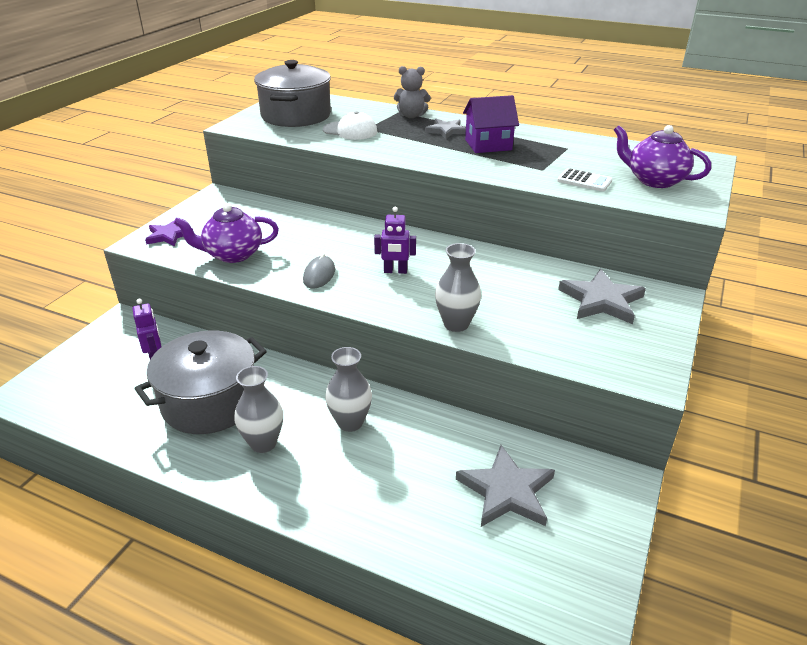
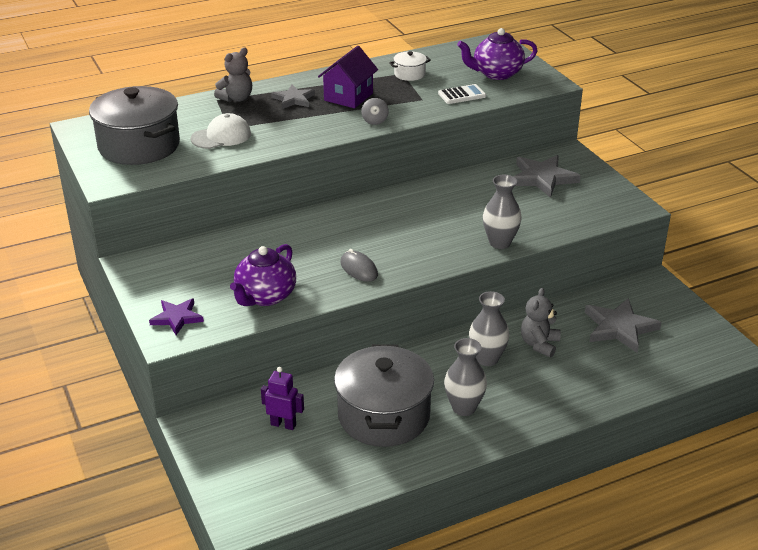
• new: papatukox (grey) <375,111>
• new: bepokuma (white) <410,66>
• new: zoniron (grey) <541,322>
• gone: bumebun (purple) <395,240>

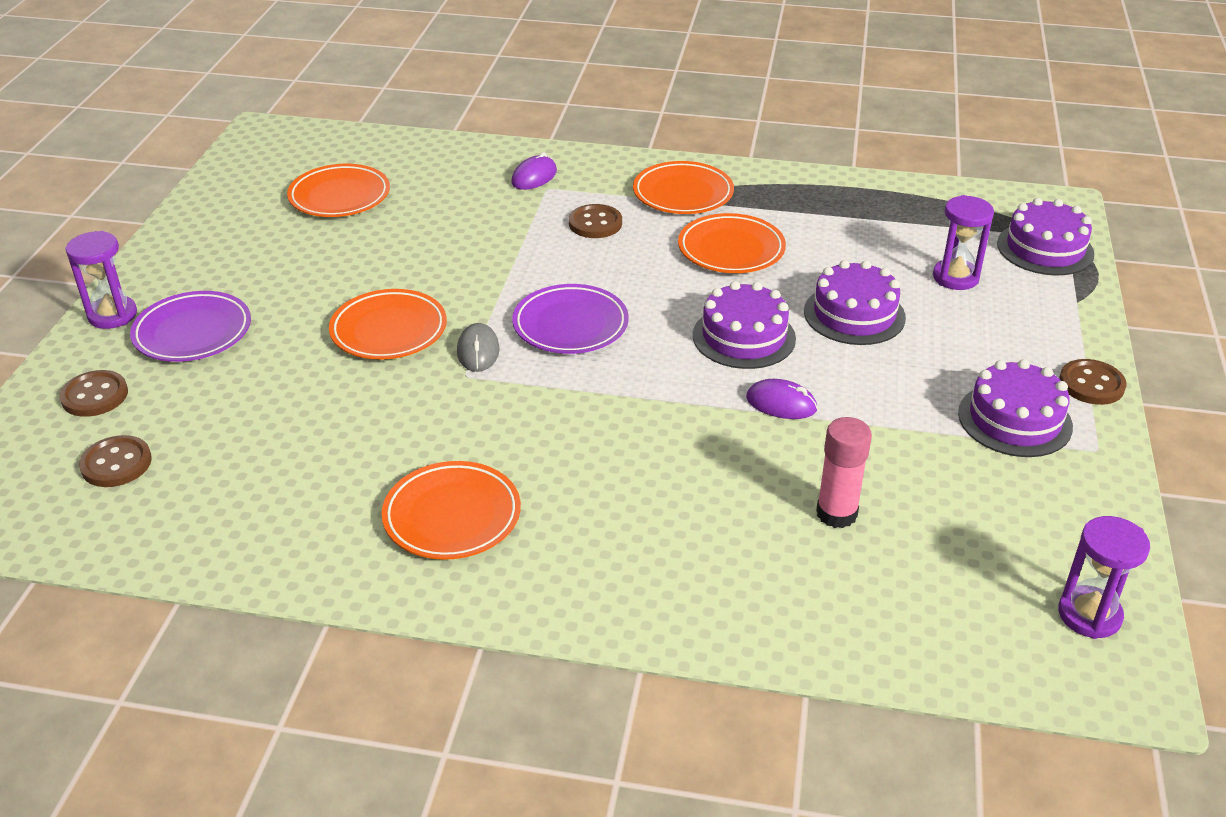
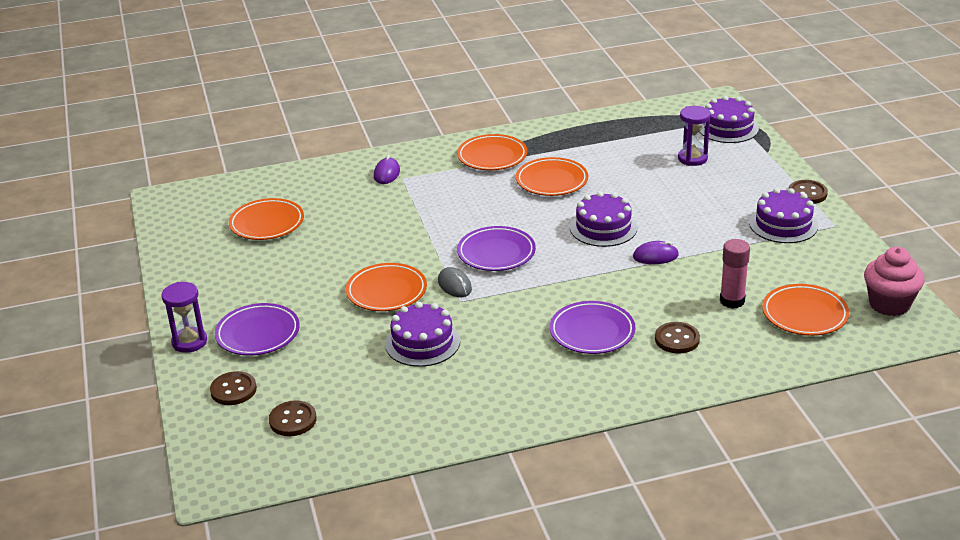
• shifted: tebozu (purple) <855,302> to <422,334>
• new: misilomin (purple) <592,327>
• shifted: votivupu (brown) <595,221> to <677,337>
• shifted: misilomin (orange) <451,510> to <805,310>
• swapped: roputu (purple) <1104,577> to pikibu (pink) <894,281>

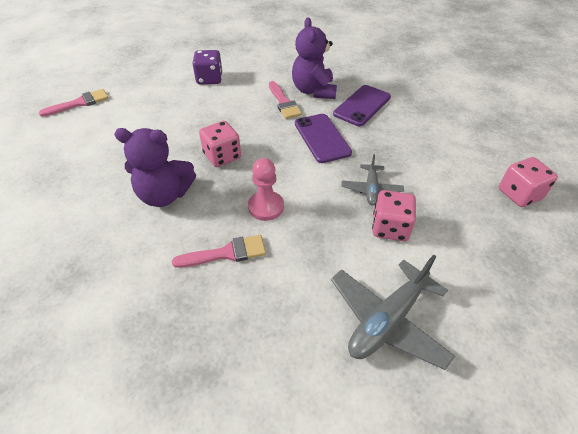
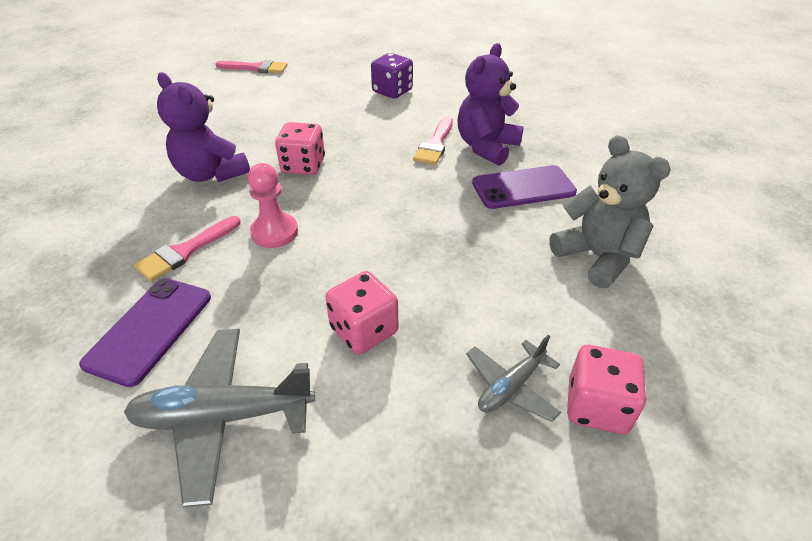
• shifted: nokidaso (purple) <323,138> to <145,332>
• rotated: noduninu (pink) <219,251> = <187,249> 105 degrees clockwise
• shifted: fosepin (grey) <372,180> to <513,378>
• new: zoniron (grey) <610,211>

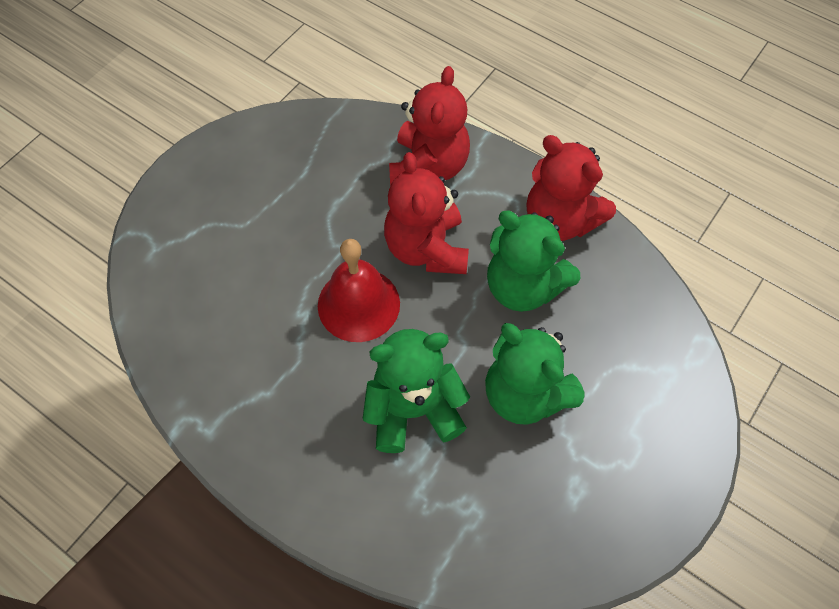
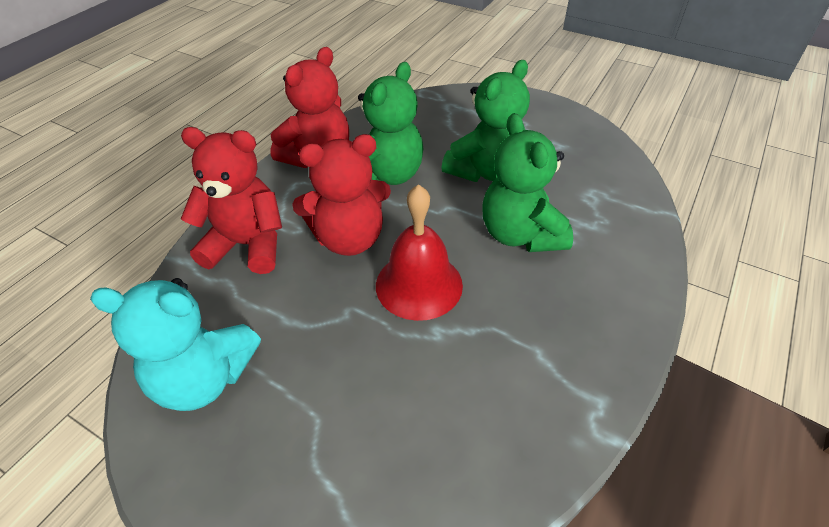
• new: zoniron (turquoise) <175,344>

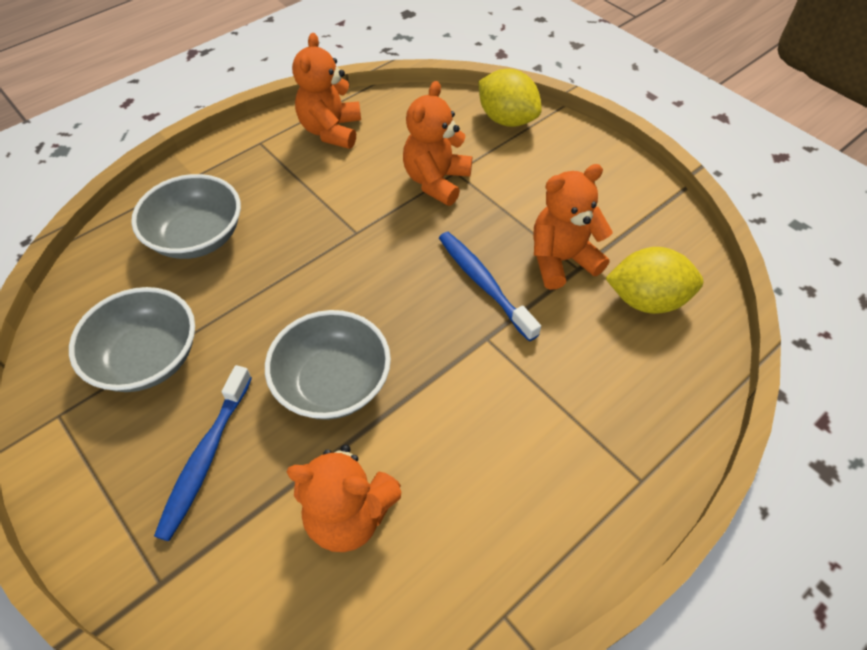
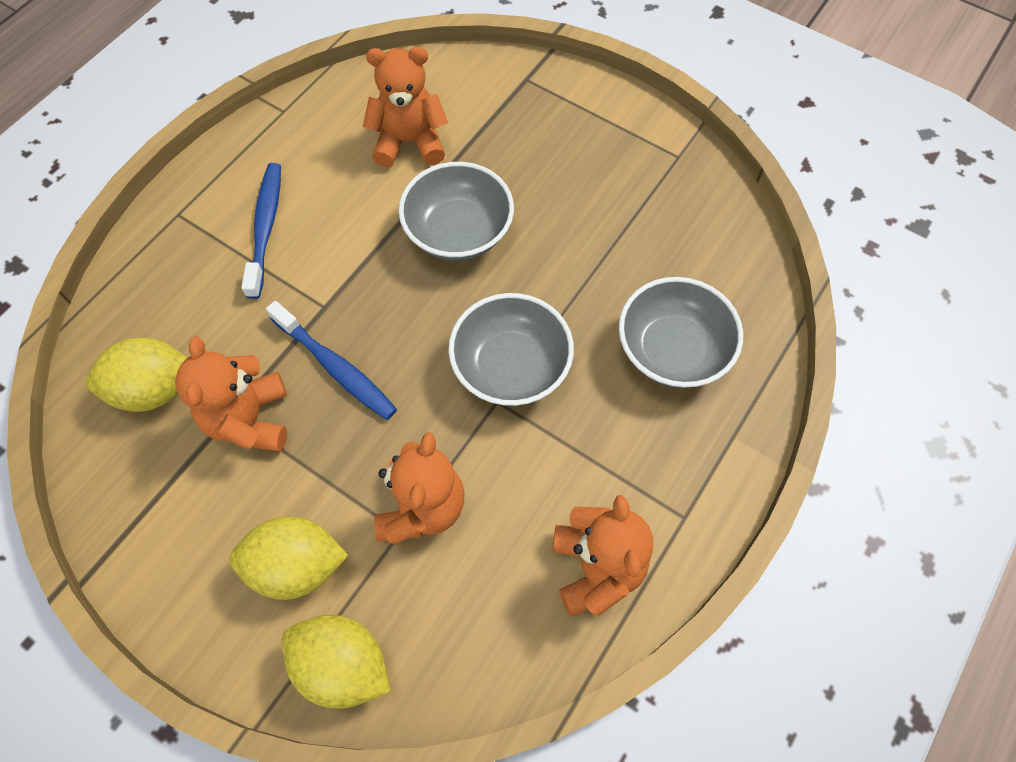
• rotated: zoniron (orange) <573,227> = <231,393> 120 degrees clockwise
• new: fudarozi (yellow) <288,558>
• shifted: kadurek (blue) <203,453> to <261,231>
• shifted: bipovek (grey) <132,339> to <511,349>

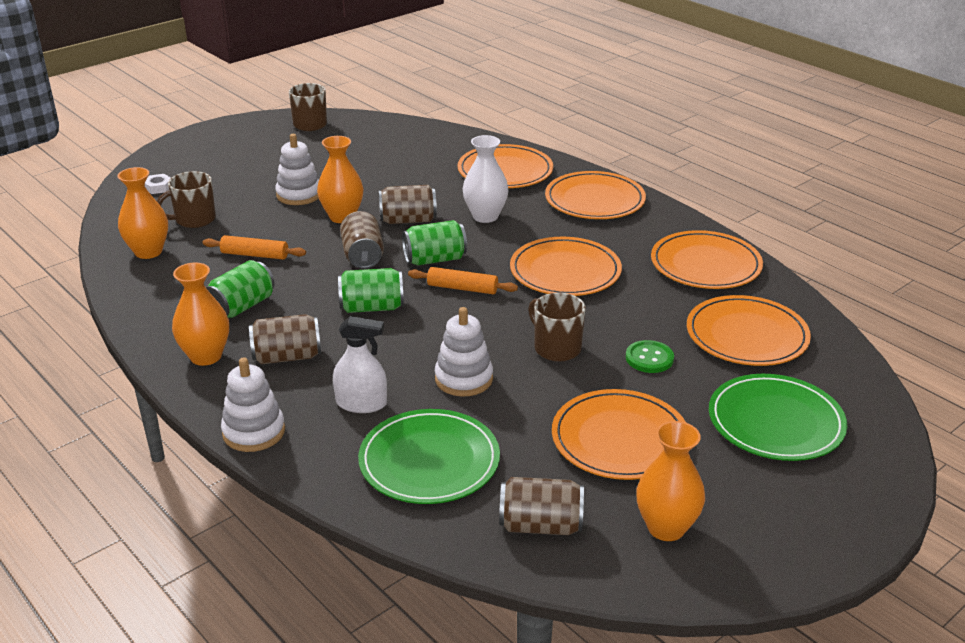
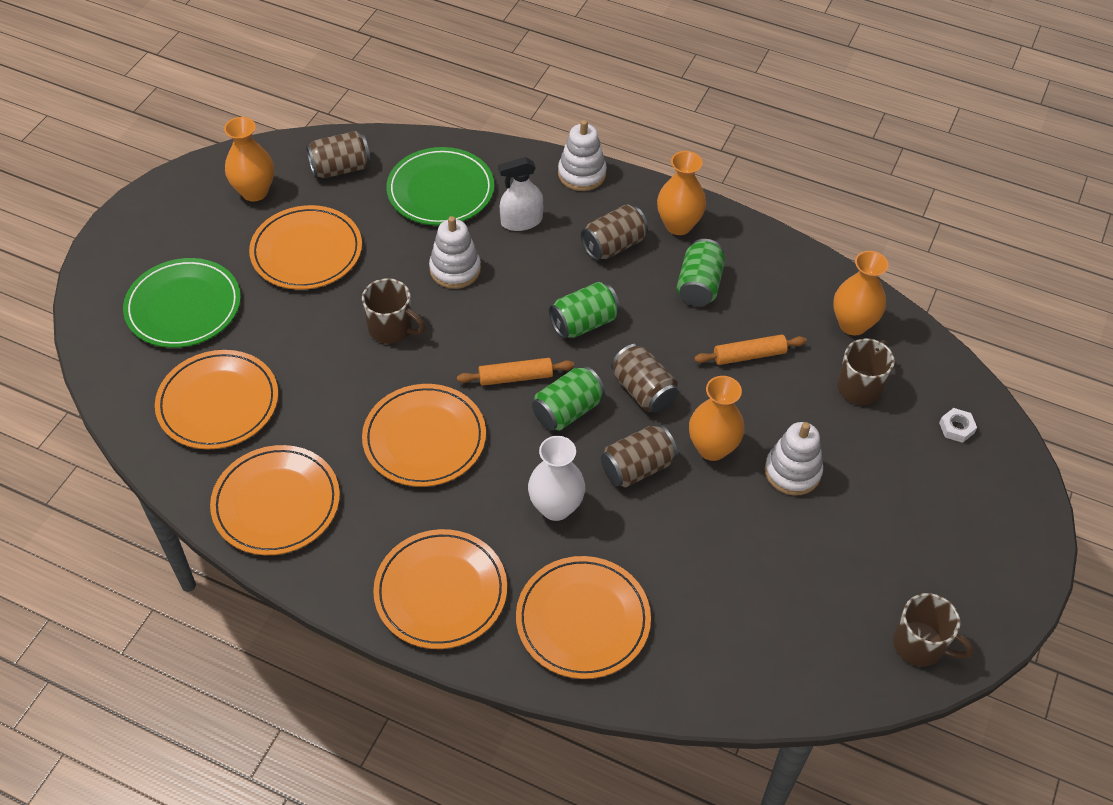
• gone: votivupu (green) <650,356>

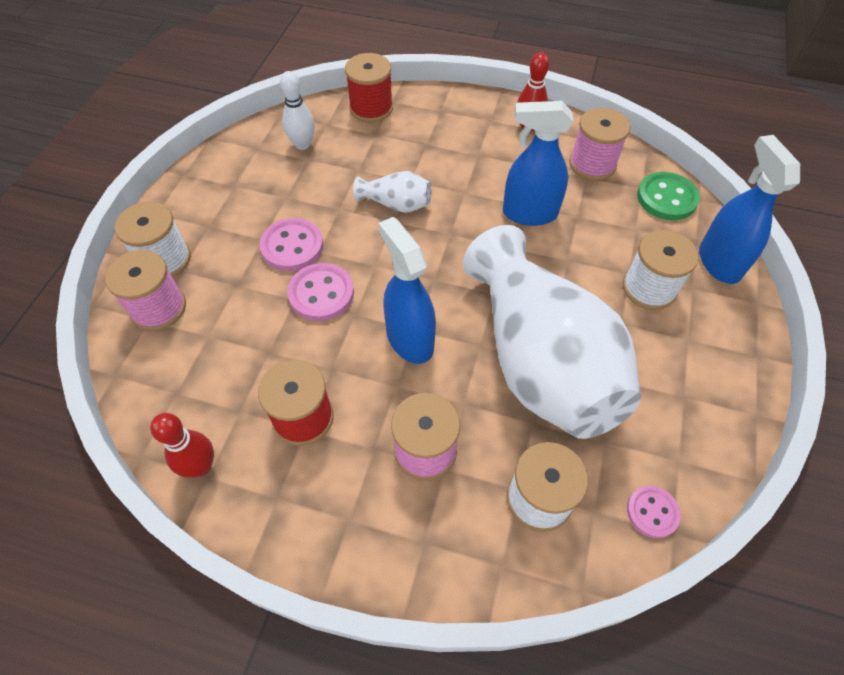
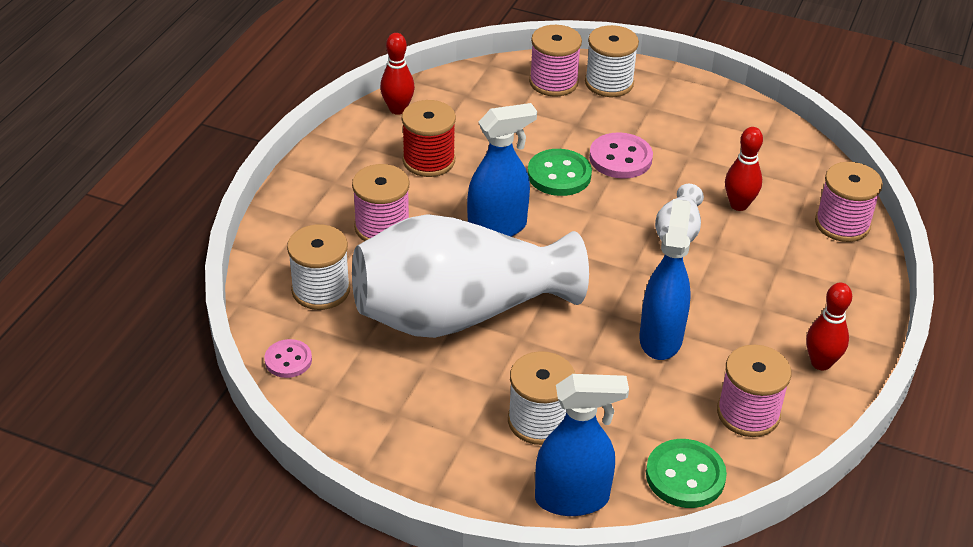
• repainted: votivupu (pink) <320,292> to votivupu (green) <560,172>
• new: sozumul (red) <744,169>
• repainted: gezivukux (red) <369,88> to gezivukux (pink) <849,202>
• gone: sozumul (white) <297,110>

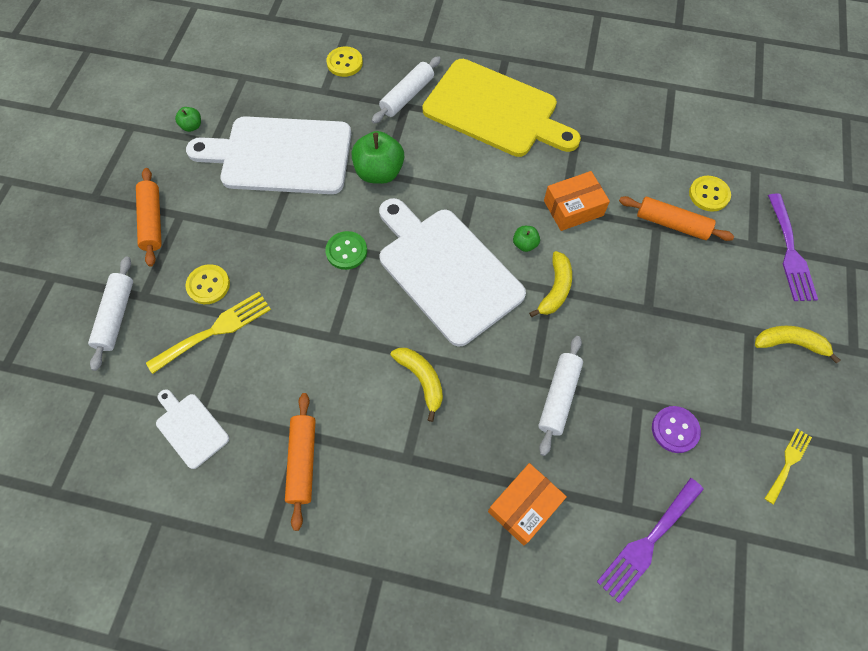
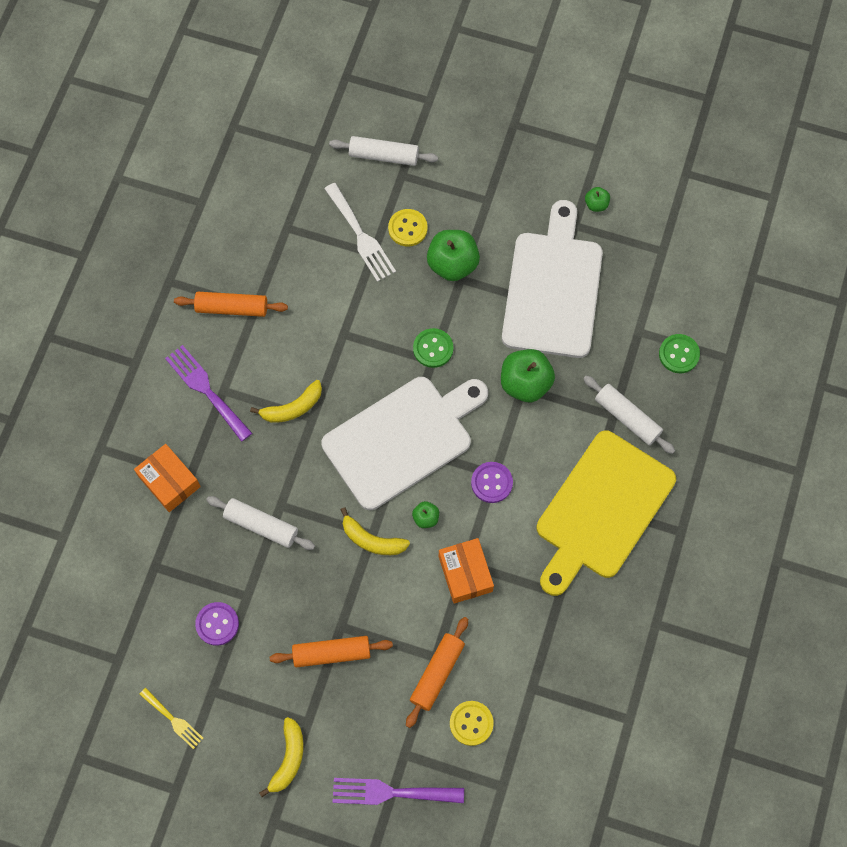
• shifted: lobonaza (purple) <650,540> to <208,393>
• shifted: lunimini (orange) <149,217> to <331,651>
• repainted: lobonaza (yellow) <208,333> to lobonaza (white) <360,232>
• new: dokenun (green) <453,255>
• new: votivupu (purple) <492,482>
• repainted: votivupu (yellow) <344,61> to votivupu (green) <679,353>
• gone: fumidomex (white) <192,429>

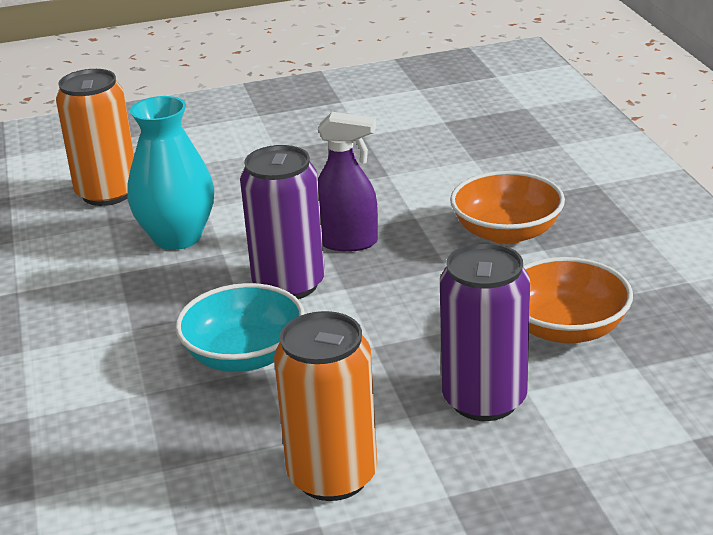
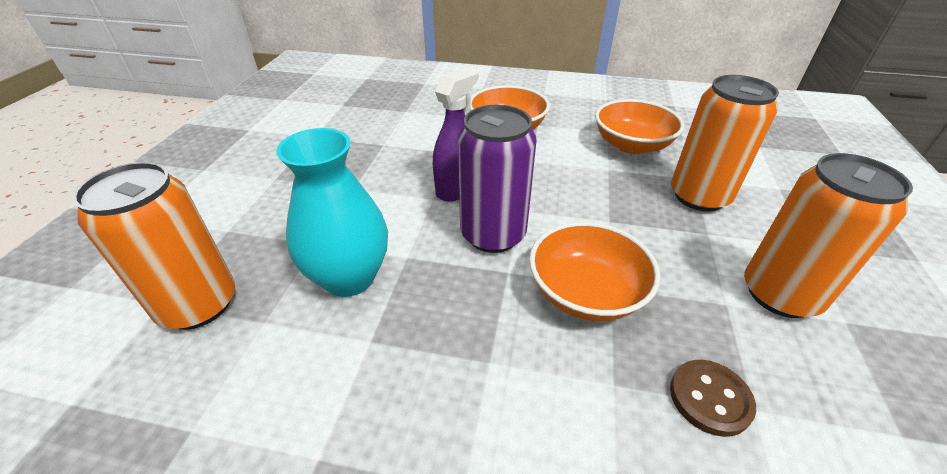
• repainted: bipovek (turquoise) <240,327> to bipovek (orange) <595,271>
• new: votivupu (brown) <713,398>
• repainted: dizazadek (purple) <485,332> to dizazadek (orange) <725,143>

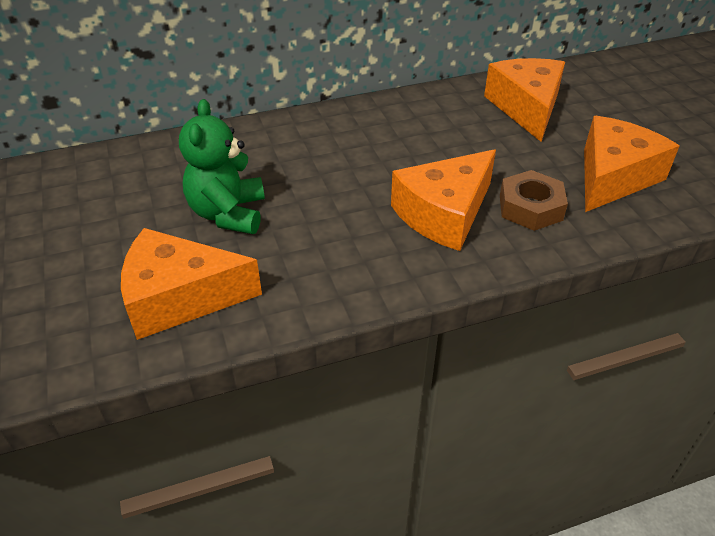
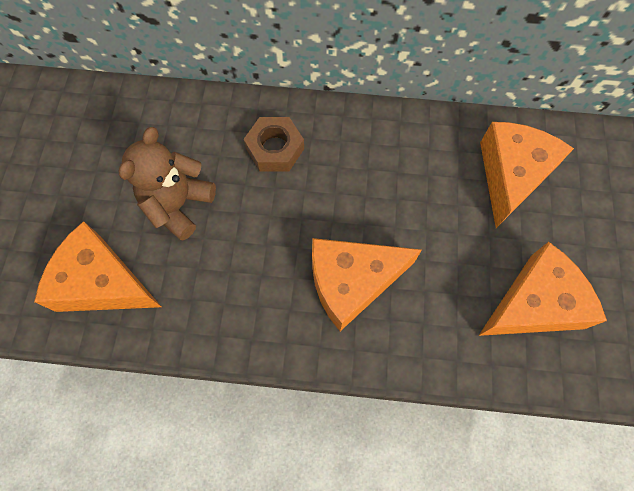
• repainted: zoniron (green) <222,166> to zoniron (brown) <167,183>
• shifted: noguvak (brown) <534,200> to <274,144>

